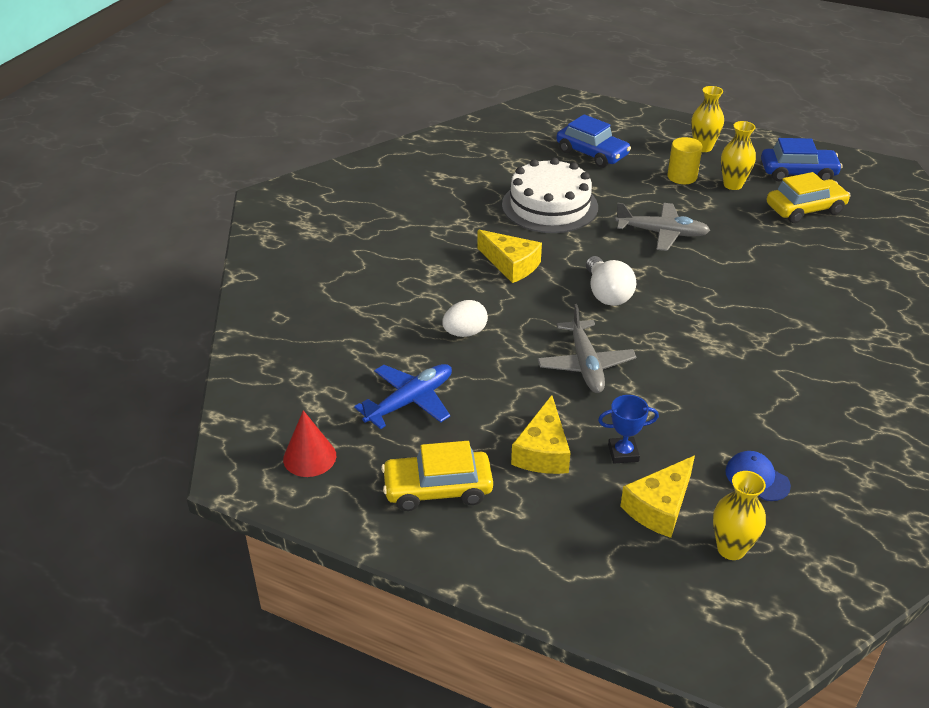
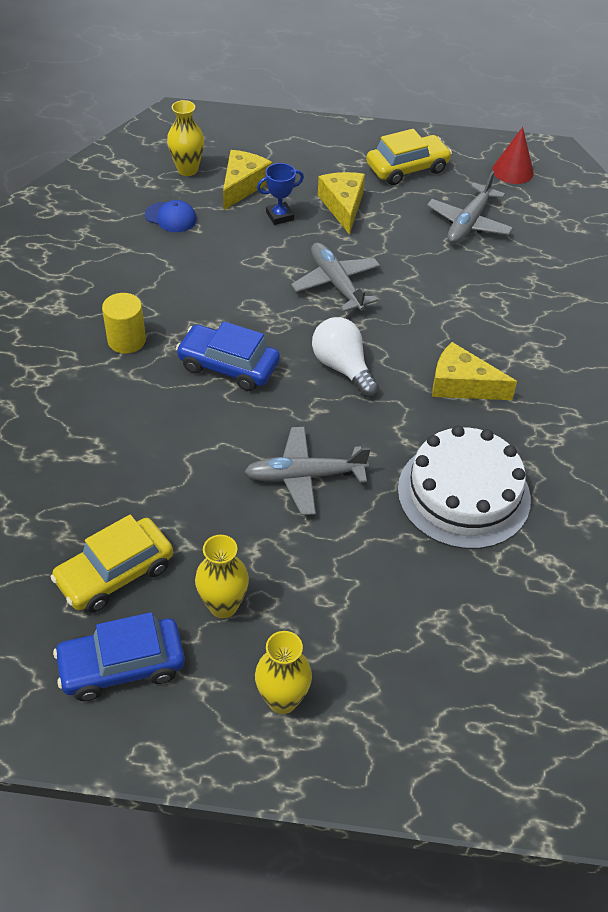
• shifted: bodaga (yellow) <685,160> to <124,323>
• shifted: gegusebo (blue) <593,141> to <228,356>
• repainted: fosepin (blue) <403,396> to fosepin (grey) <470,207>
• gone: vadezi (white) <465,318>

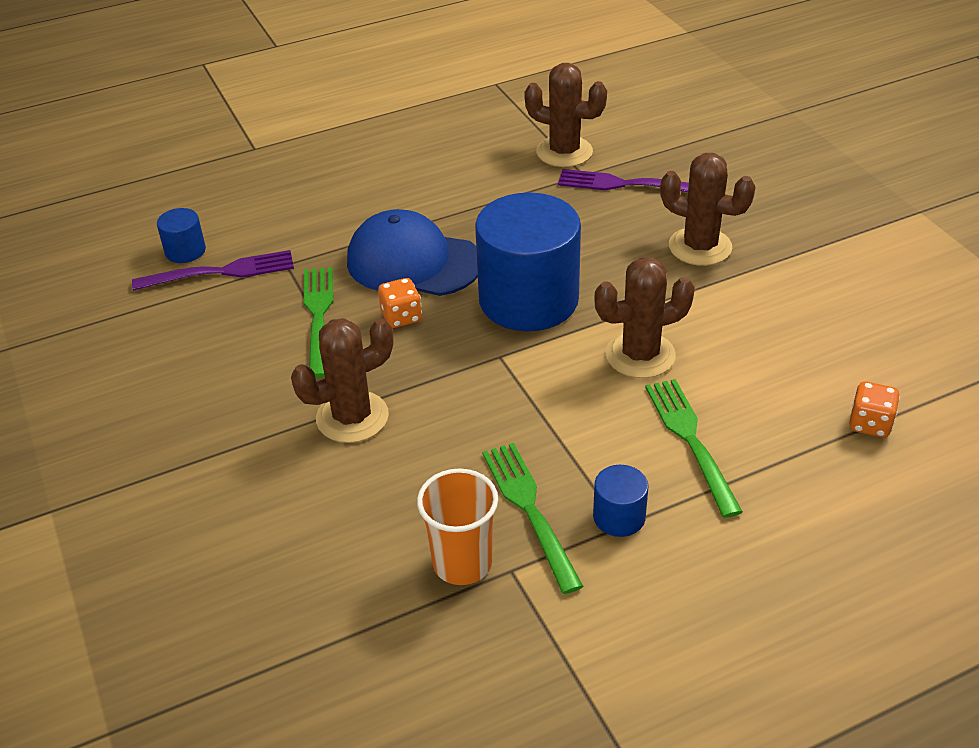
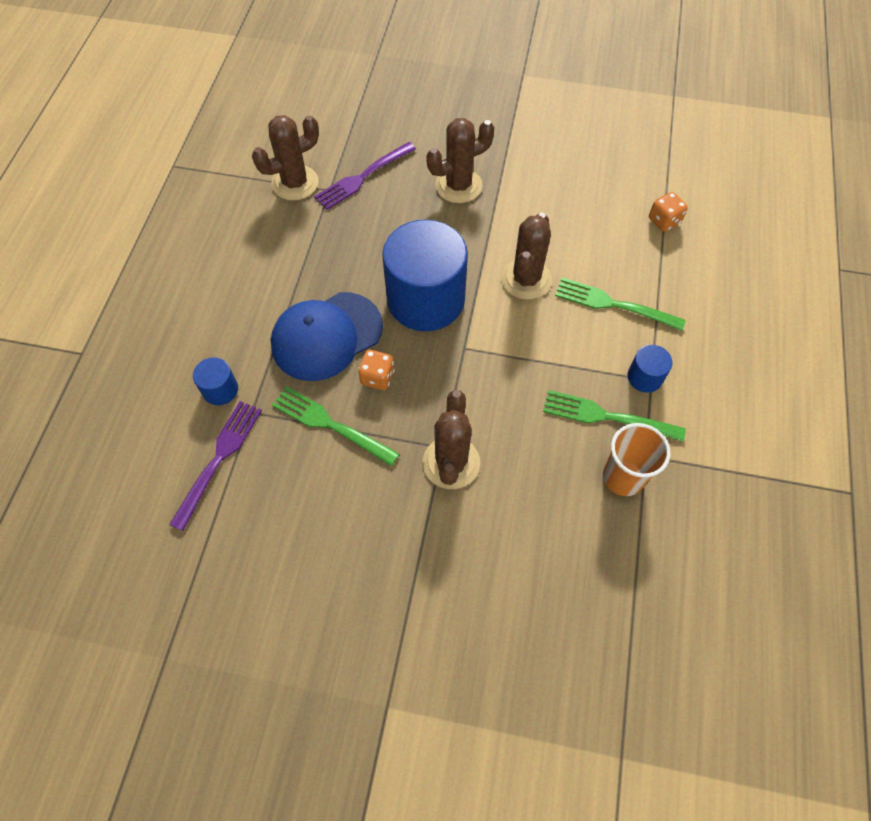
• shifted: bodaga (blue) <181,235> to <215,381>

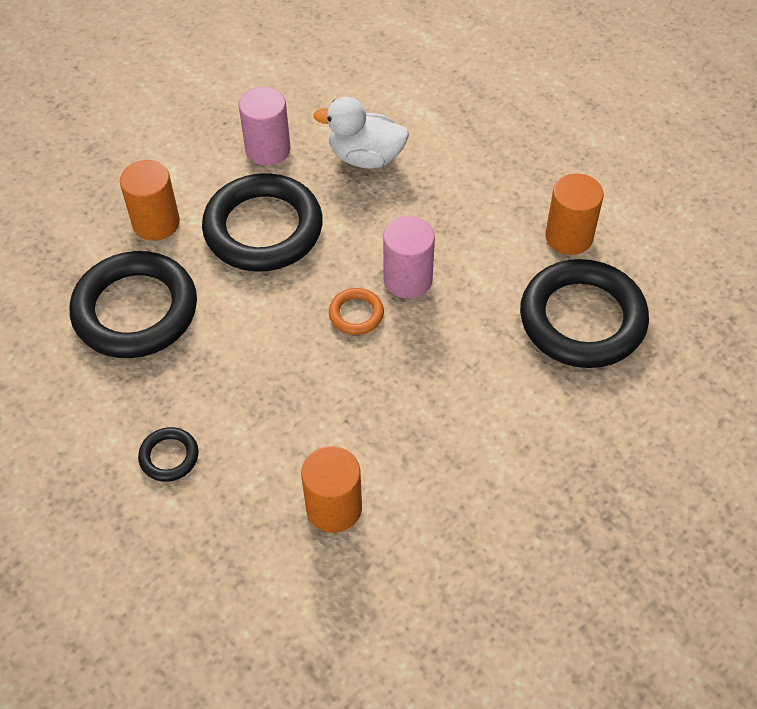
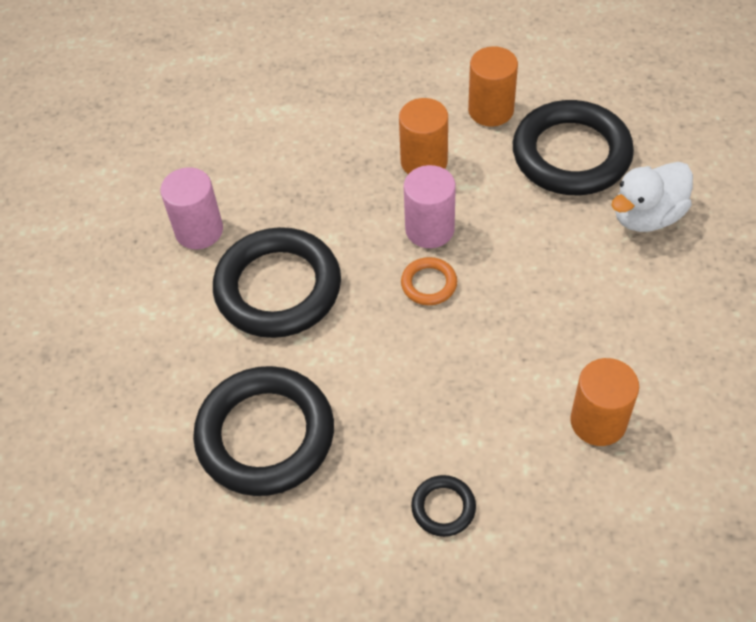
• shifted: bodaga (orange) <150,200> to <423,136>
• shifted: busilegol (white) <361,133> to <652,197>

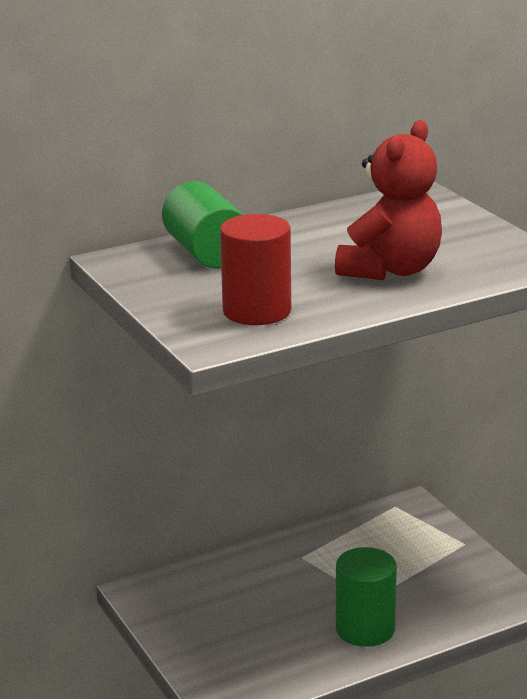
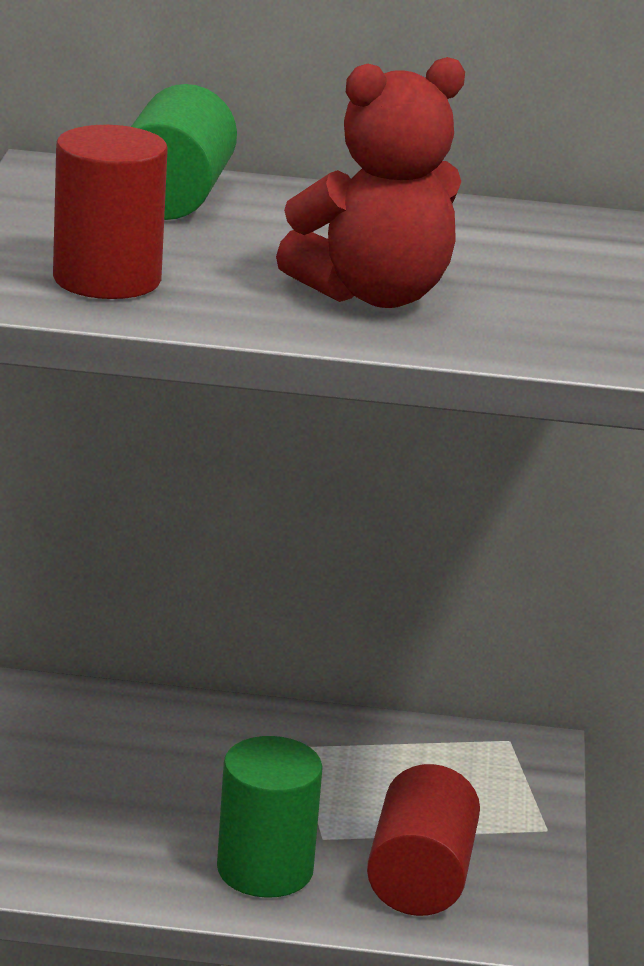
• new: bodaga (red) <423,840>

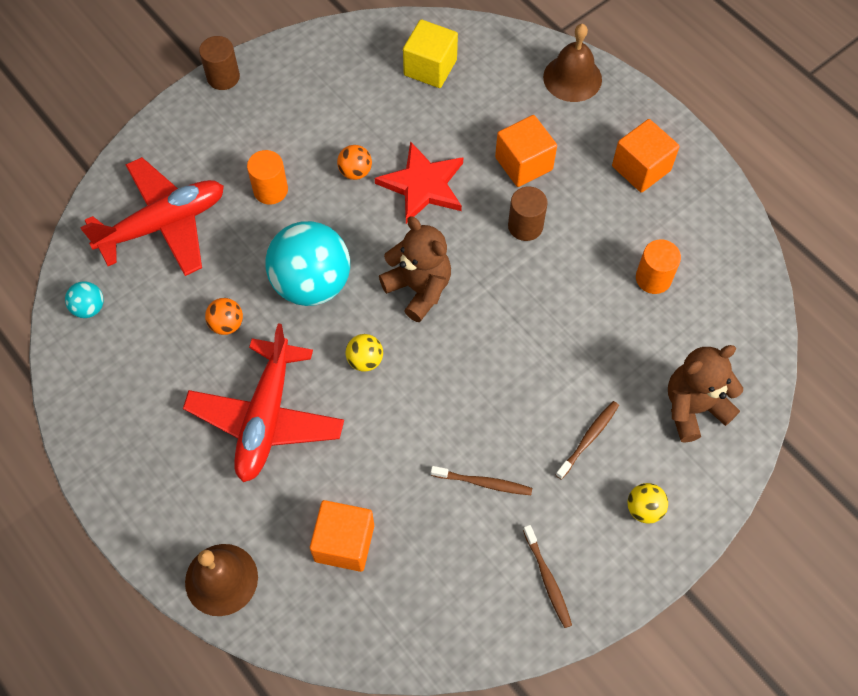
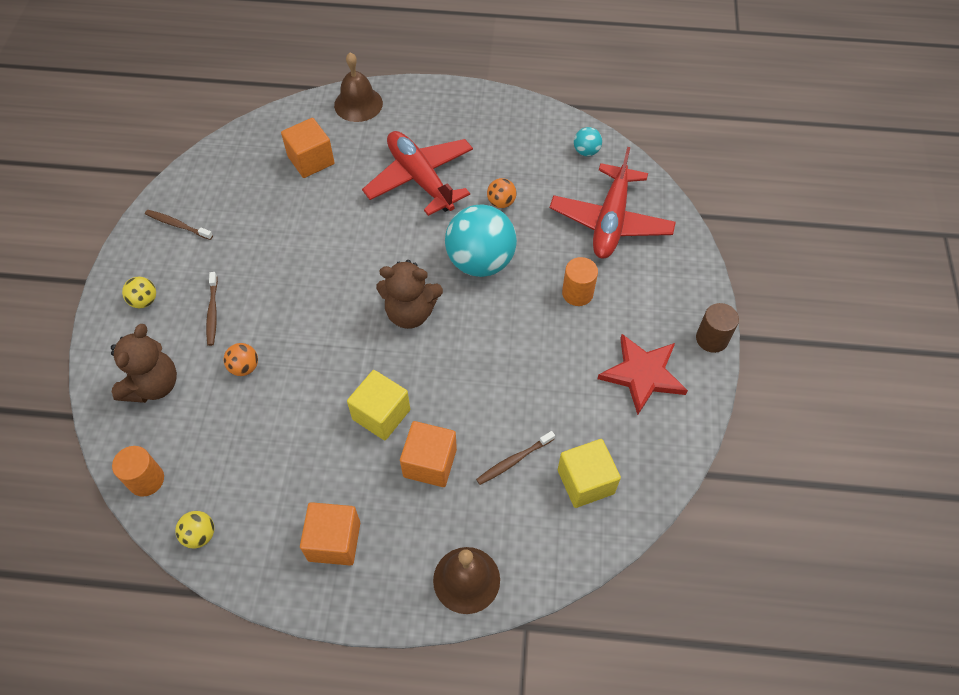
• shifted: bodaga (orange) <658,267> to <138,471>
• shifted: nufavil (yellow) <364,353> to <194,530>
• shifted: nufavil (orange) <354,162> to <241,359>
• swapped: bodaga (brown) <528,213> to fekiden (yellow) <378,405>
• shifted: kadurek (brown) <481,480> to <515,458>
• shifted: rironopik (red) <419,182> to <642,374>

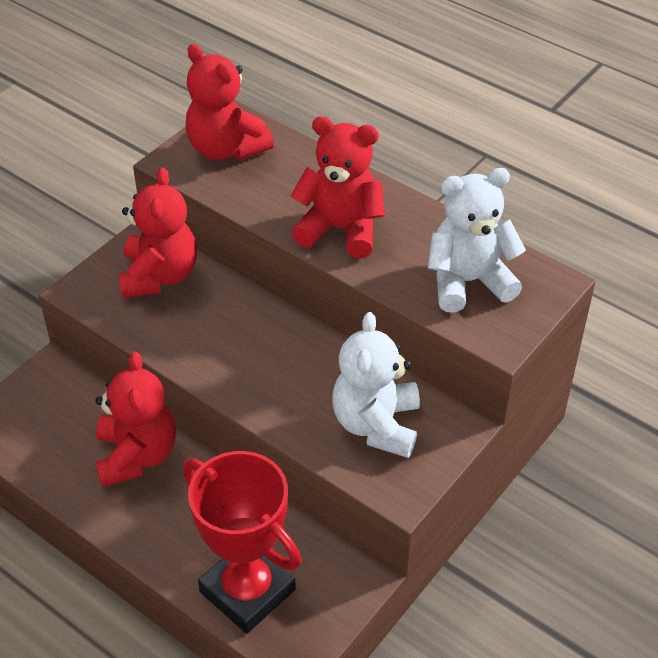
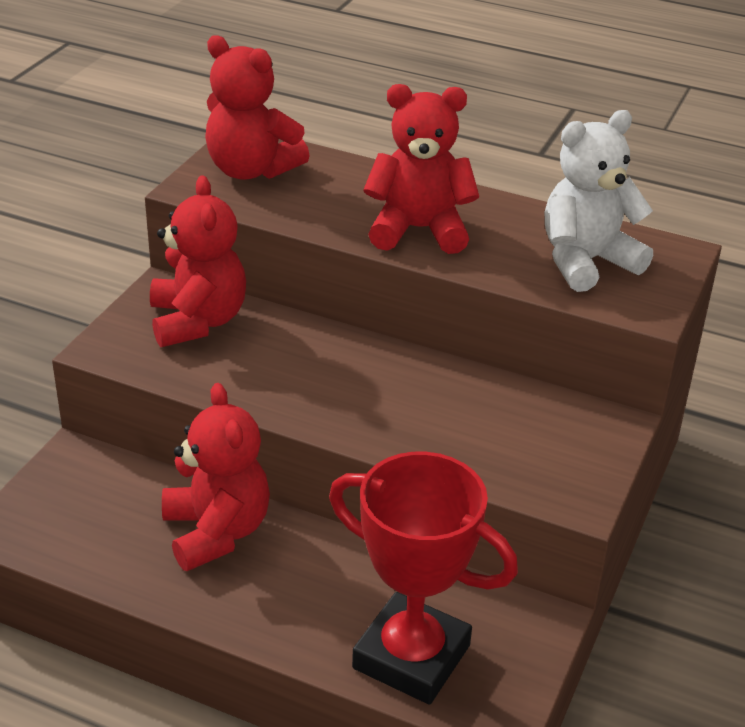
• gone: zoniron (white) <376,385>

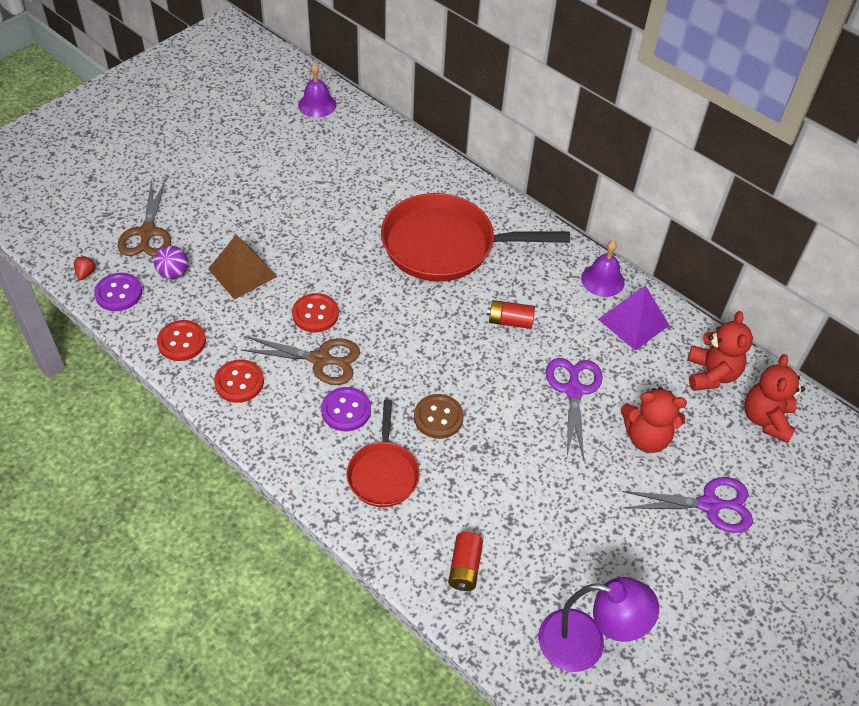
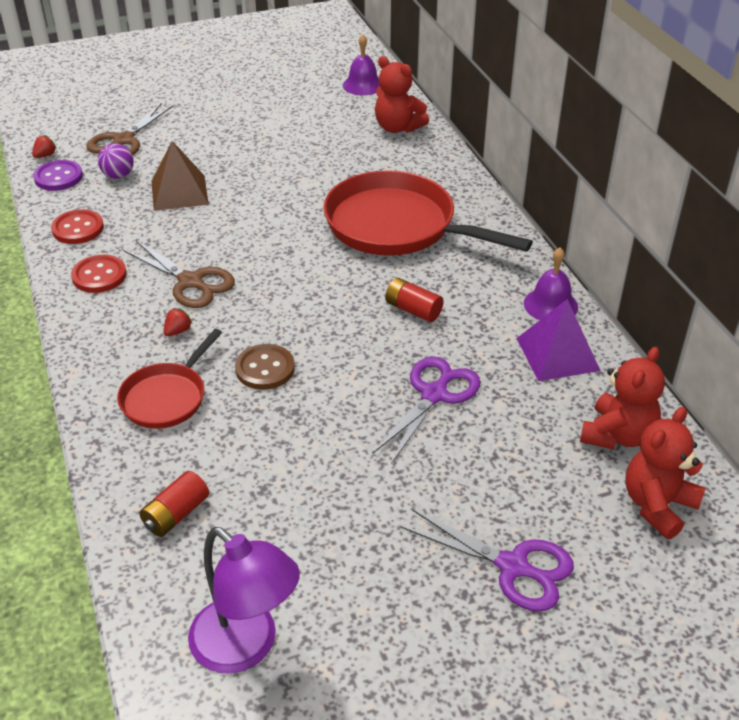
• swapped: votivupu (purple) <346,409> to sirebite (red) <177,322>
• shifted: zoniron (red) <654,420> to <402,94>
• gone: votivupu (red) <315,312>

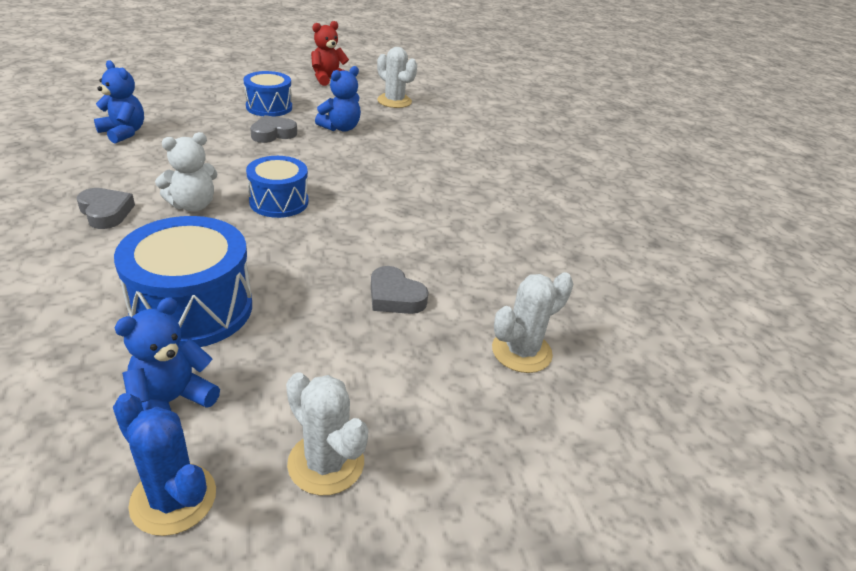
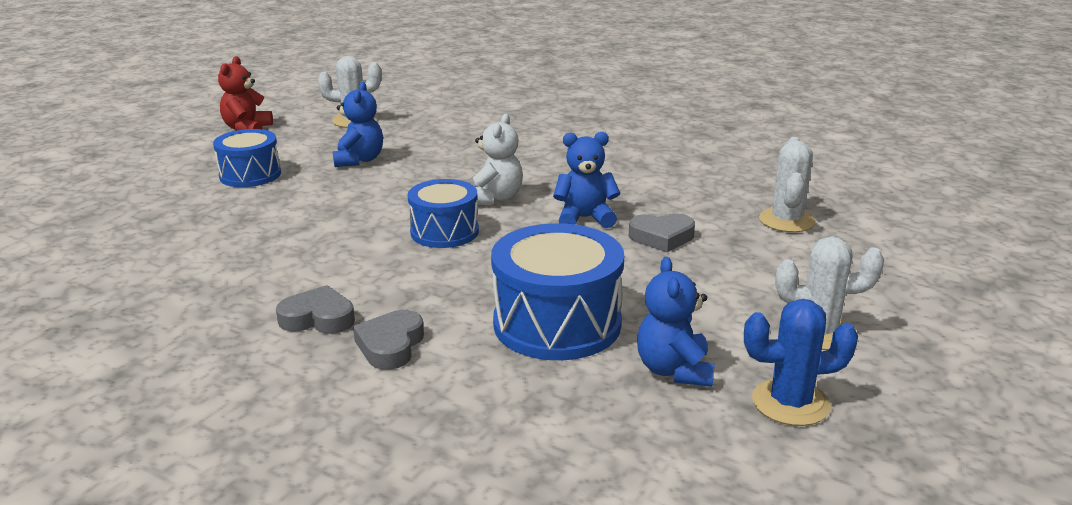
• shifted: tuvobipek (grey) <273,129> to <388,340>
• shifted: zoniron (white) <186,171> to <498,159>
• shifted: zoniron (blue) <119,102> to <586,180>

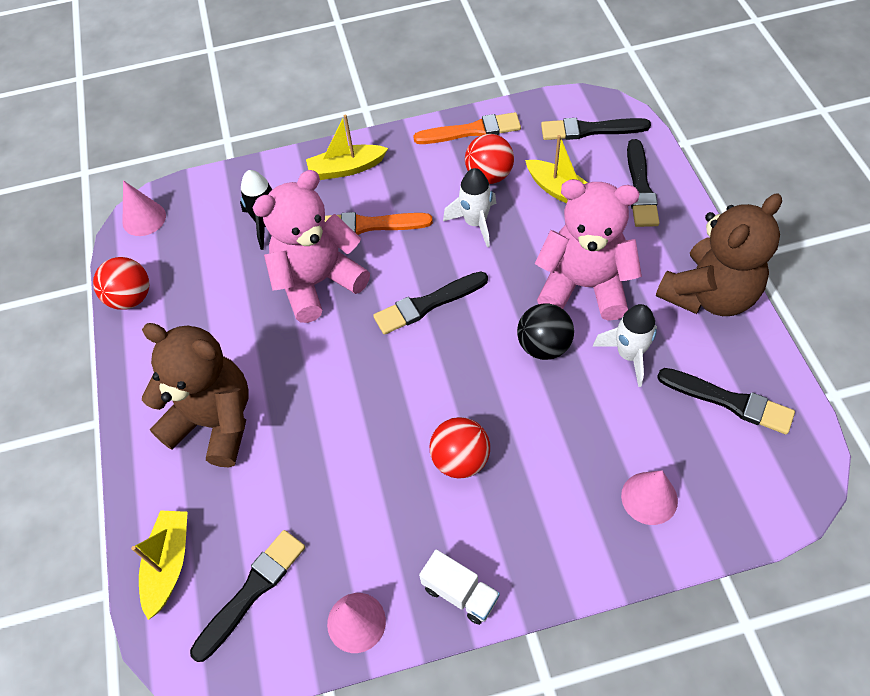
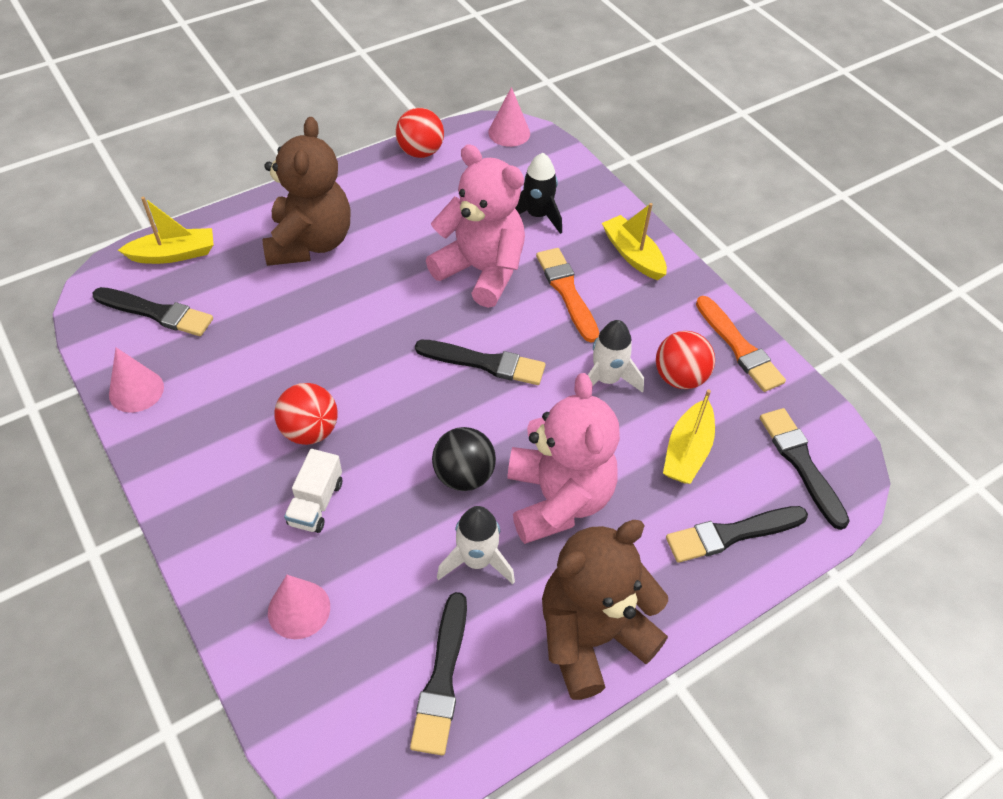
• shifted: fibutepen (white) <459,587> to <313,491>
• rotated: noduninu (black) <430,303> = <480,362> 150 degrees clockwise
• rotated: zoniron (brown) <719,254> = <605,610> 120 degrees clockwise

